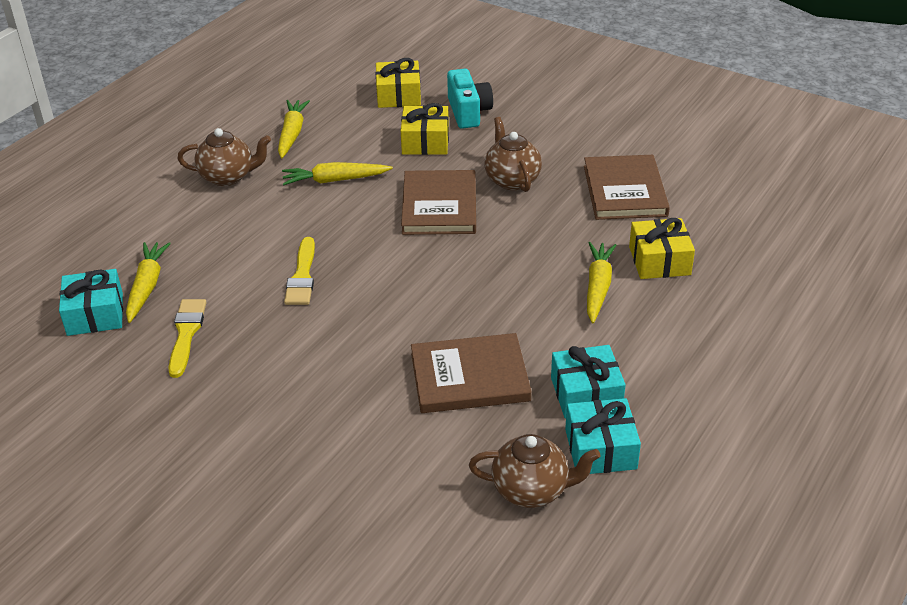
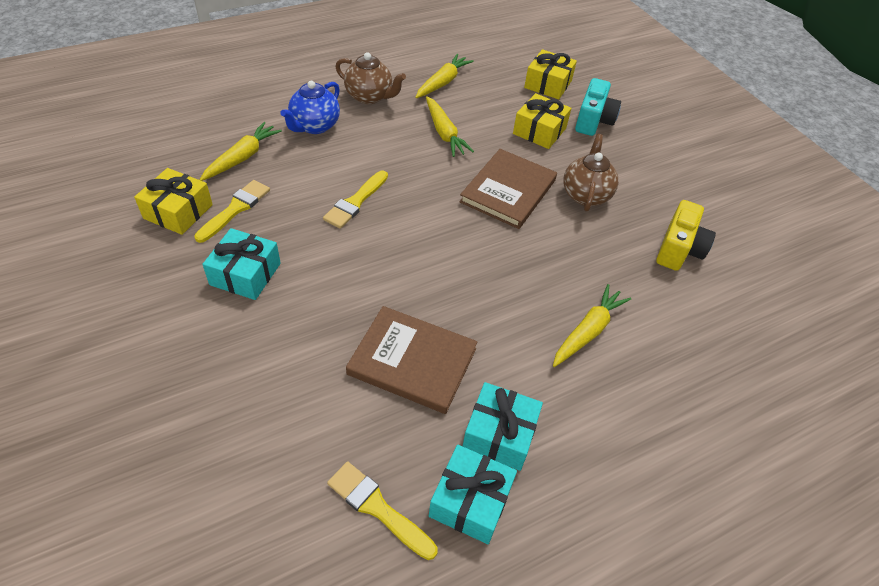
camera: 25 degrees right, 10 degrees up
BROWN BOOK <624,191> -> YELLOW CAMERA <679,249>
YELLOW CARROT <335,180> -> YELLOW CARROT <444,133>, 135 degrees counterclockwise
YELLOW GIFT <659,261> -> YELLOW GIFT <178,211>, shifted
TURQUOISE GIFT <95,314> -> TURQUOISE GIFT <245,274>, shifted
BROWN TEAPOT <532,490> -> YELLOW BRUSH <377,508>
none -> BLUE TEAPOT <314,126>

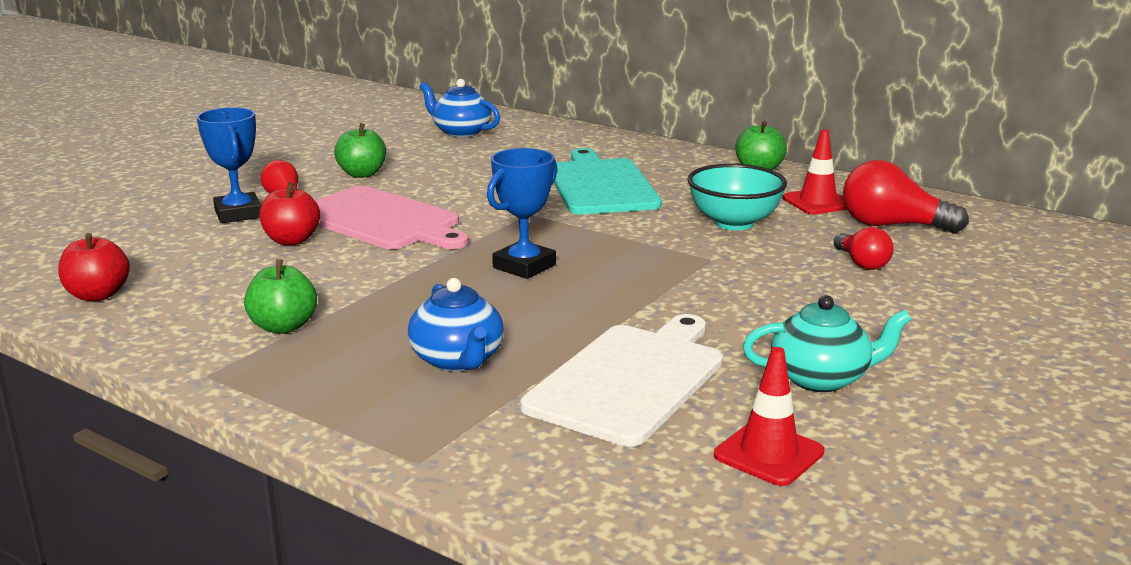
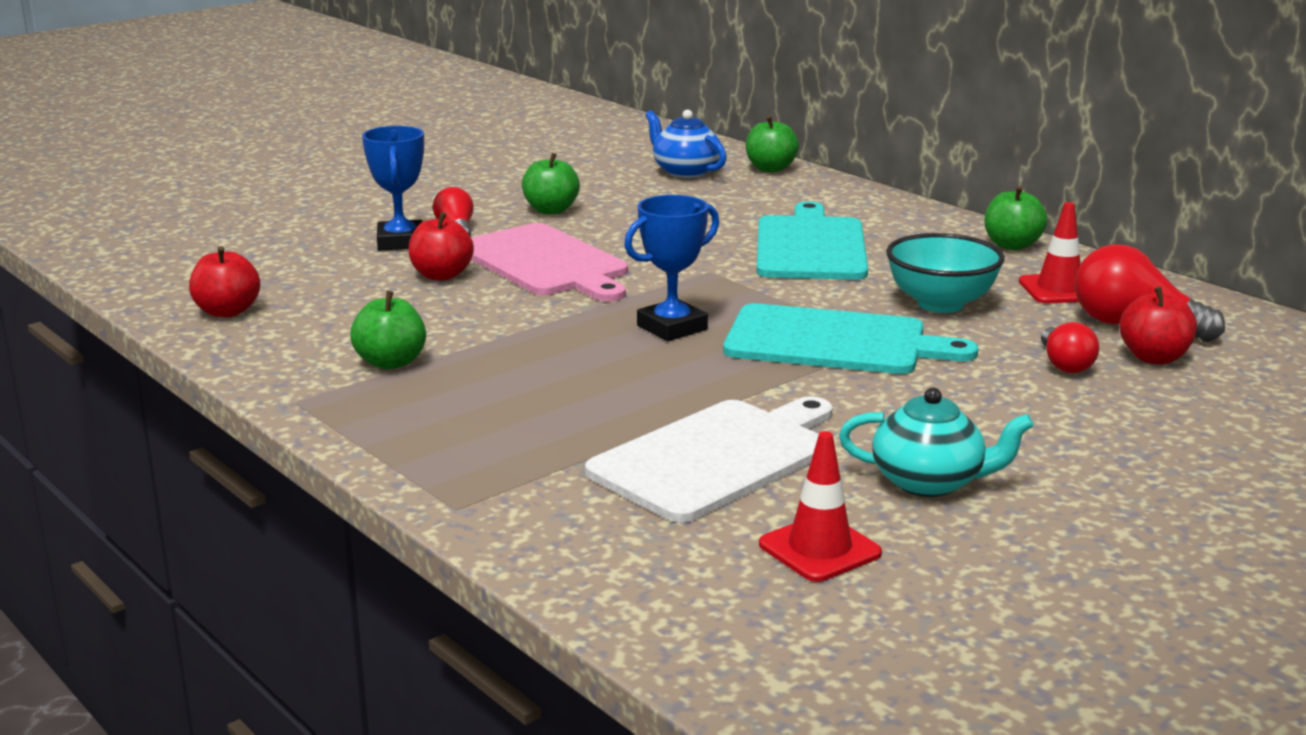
camera: 15 degrees right, 0 degrees up
BLUE TEAPOT <458,360> -> none
none -> GREEN APPLE <770,169>
none -> RED APPLE <1154,358>
none -> TURQUOISE CUTTING BOARD <834,342>

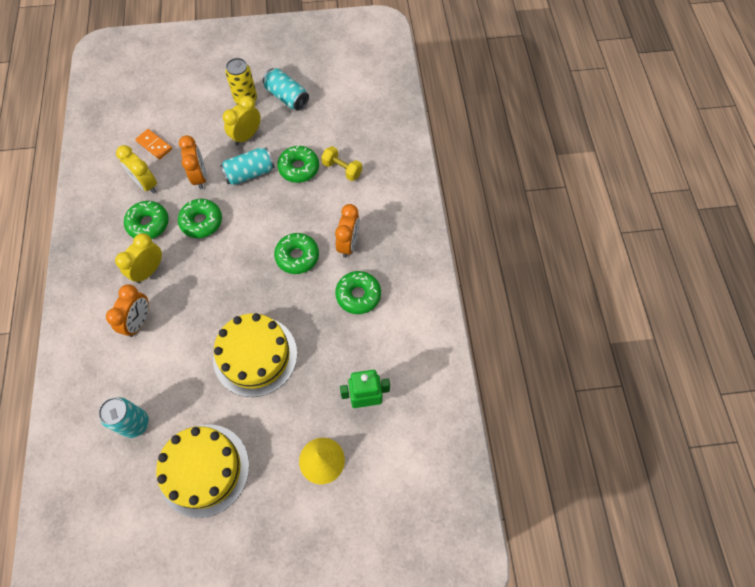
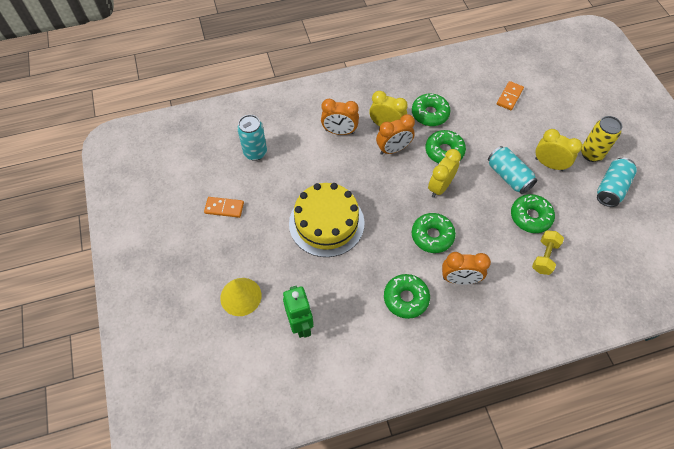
camera: 80 degrees right, 5 degrees down
ORANGE CLOCK <200,177> -> ORANGE CLOCK <393,149>, shifted
YELLOW CLOCK <146,184> -> YELLOW CLOCK <440,187>, shifted
YELLOW CAKE <204,469> -> ORANGE DOMINO <224,208>

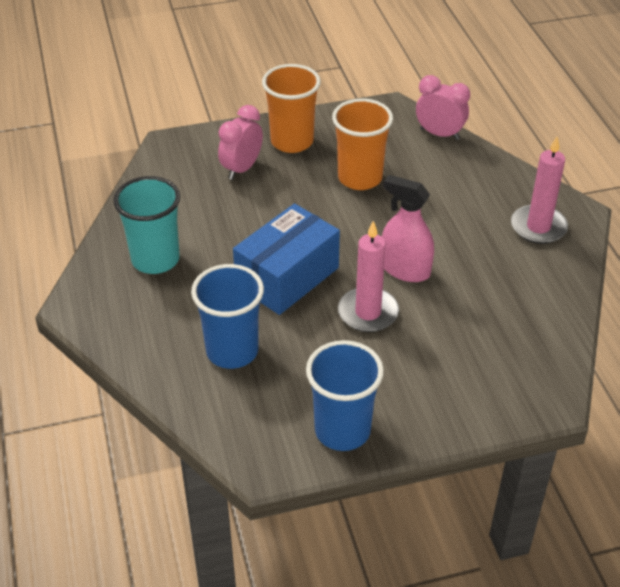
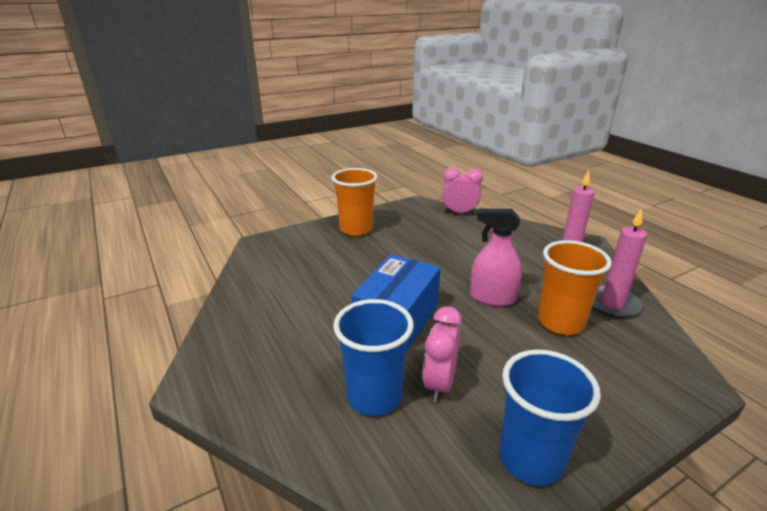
camera: 15 degrees left, 15 degrees down
ORANGE CUP <360,178> -> ORANGE CUP <560,322>, shifted
PINK CLOCK <242,169> -> PINK CLOCK <439,384>, shifted
TURQUOISE CUP <155,259> -> none
PINK CANDLE <368,313> -> PINK CANDLE <612,304>, shifted

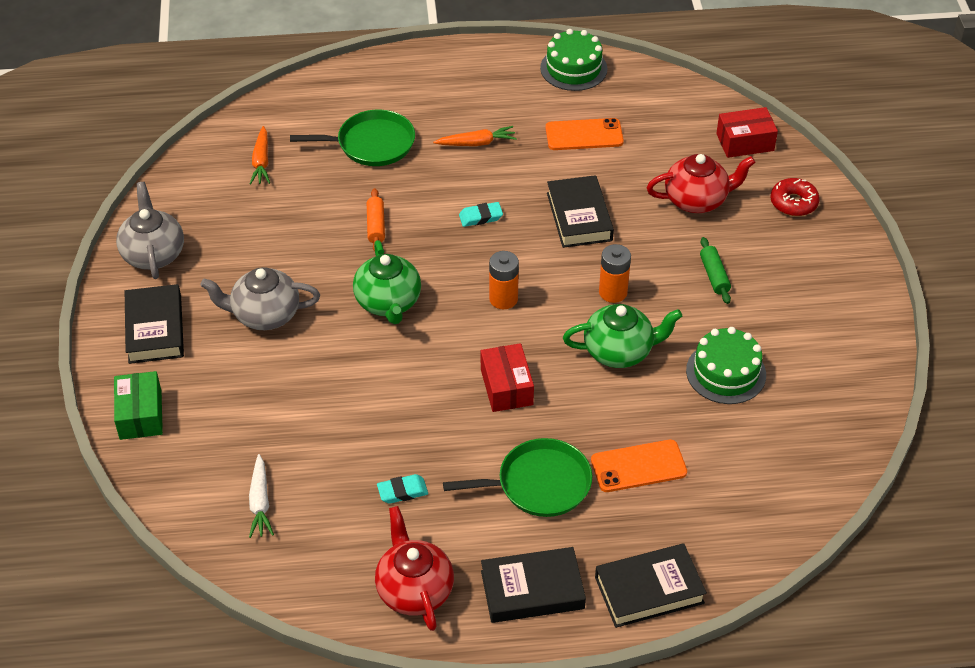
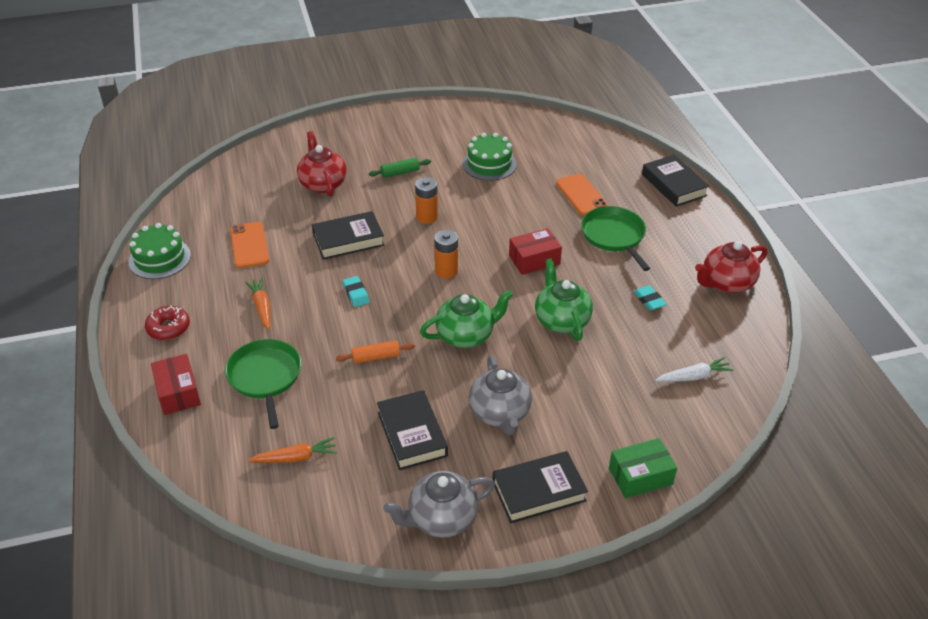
camera: 100 degrees left, 5 degrees down
RED BOX <745,142> -> RED BOX <178,392>, shifted
RED DONUT <793,203> -> RED DONUT <168,328>, shifted
GREEN TEAPOT <619,351> -> GREEN TEAPOT <561,320>, shifted
BLACK BOOK <532,590> -> BLACK BOOK <412,434>, shifted

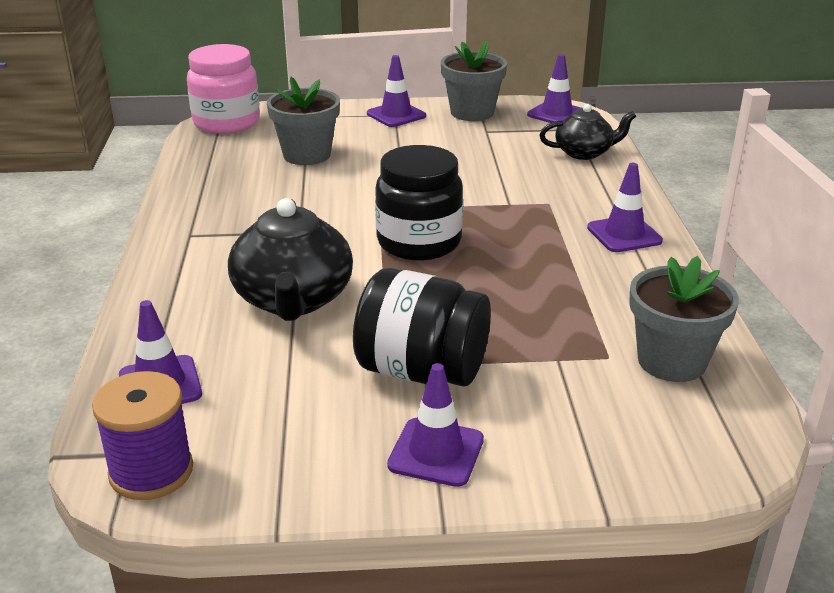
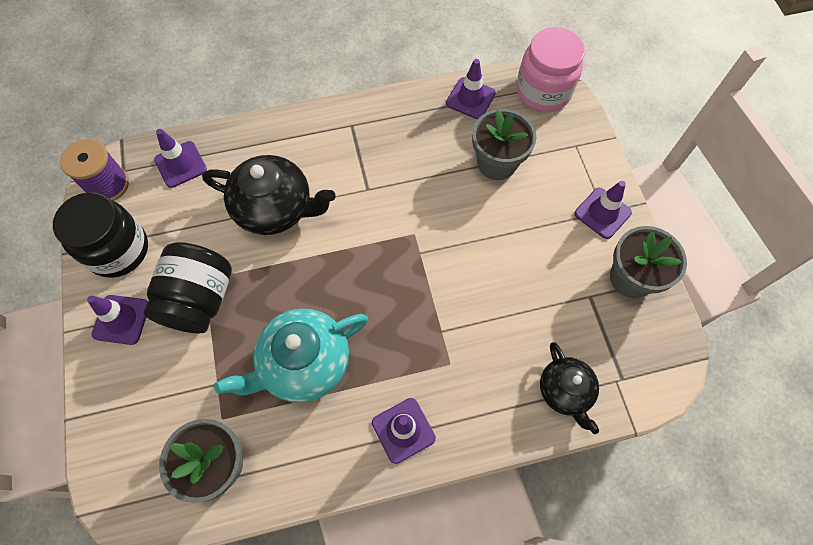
camera: 80 degrees right, 35 degrees up
PURPLE TRAFFIC CONE <556,114> -> PURPLE TRAFFIC CONE <470,98>, shifted
BLACK JAR <419,242> -> BLACK JAR <118,250>, shifted
BLACK TEAPOT <293,299> -> BLACK TEAPOT <275,208>, 150 degrees counterclockwise
none -> TURQUOISE TEAPOT <303,363>

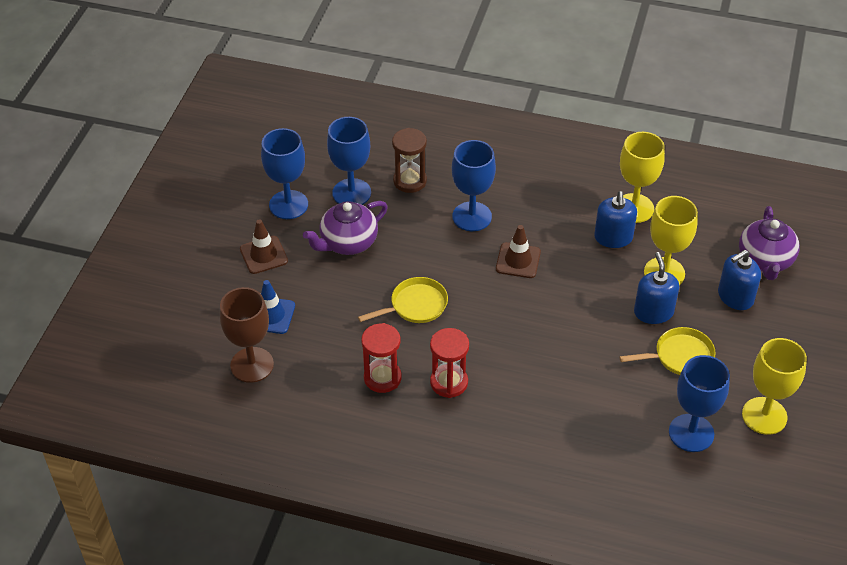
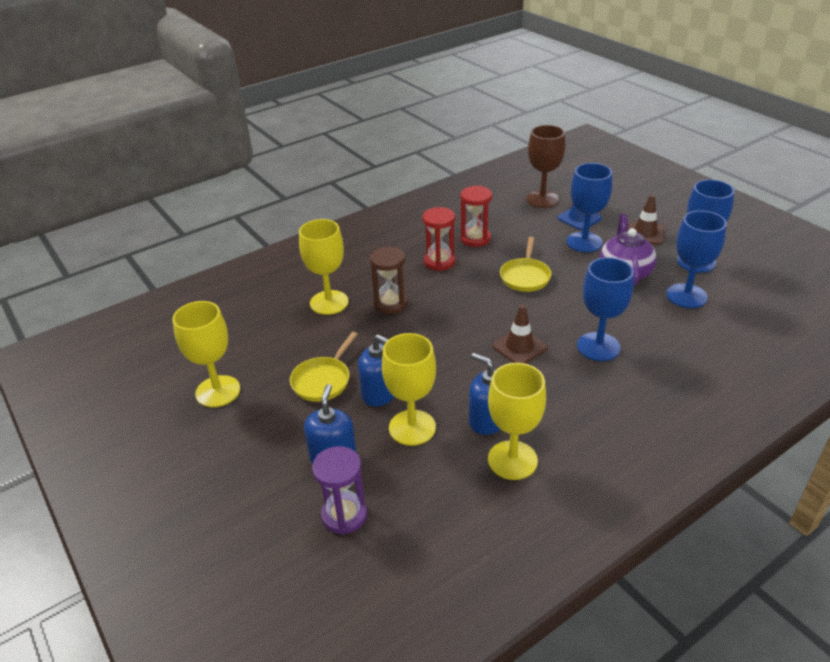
camera: 130 degrees right, 10 degrees down
BROWN HOURGLASS <410,181> -> BROWN HOURGLASS <390,304>, shifted
PURPLE TEAPOT <765,261> -> PURPLE HOURGLASS <344,515>
BLUE GOBLET <691,433> -> BLUE GOBLET <584,242>, shifted
none -> YELLOW GOBLET <329,302>

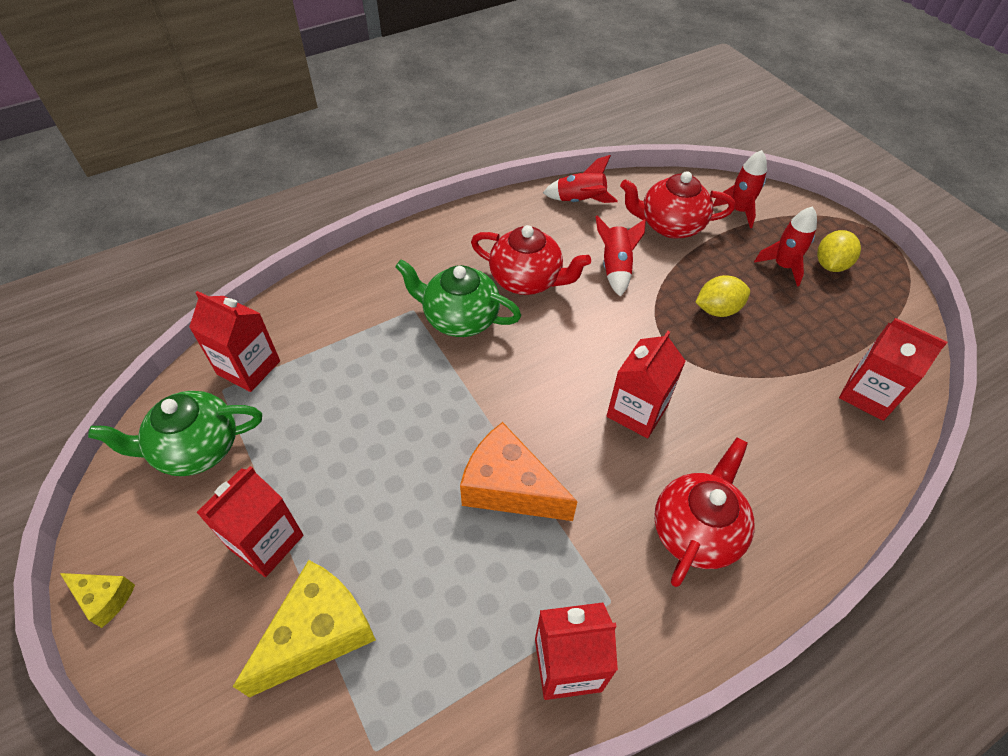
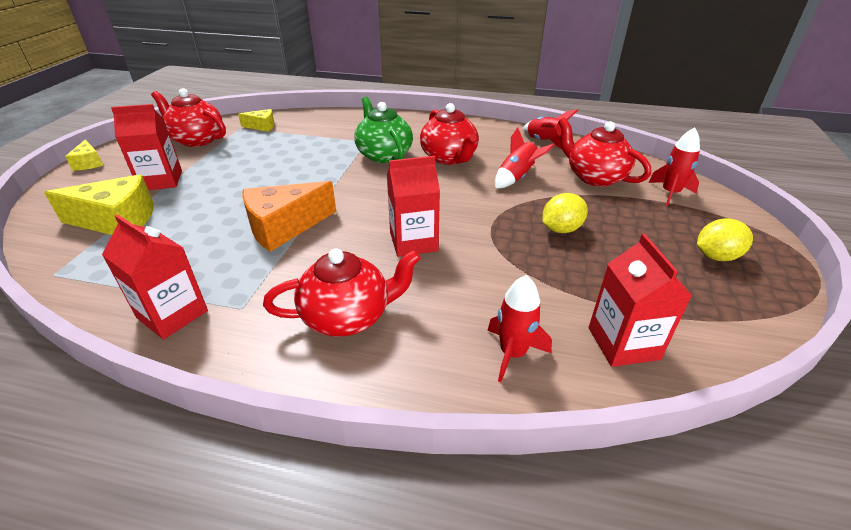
camera: 45 degrees right, 15 degrees down
RED ROCKET <783,266> -> RED ROCKET <512,353>, shifted
YELLOW LEMON <717,309> -> YELLOW LEMON <561,229>, 60 degrees counterclockwise
RED CARTON <248,367> -> YELLOW CHEESE <262,126>
GREEN TEAPOT <196,448> -> RED TEAPOT <197,140>
ORANGE CHEESE <509,488> -> ORANGE CHEESE <284,227>, 105 degrees counterclockwise

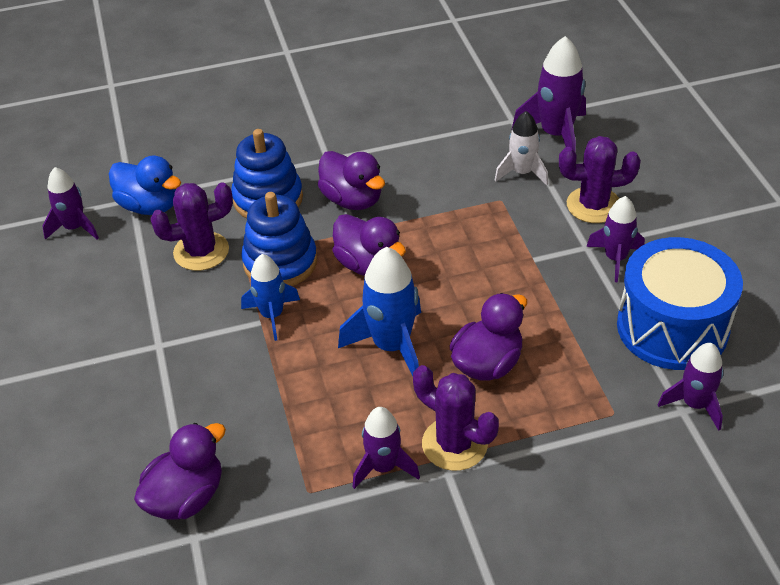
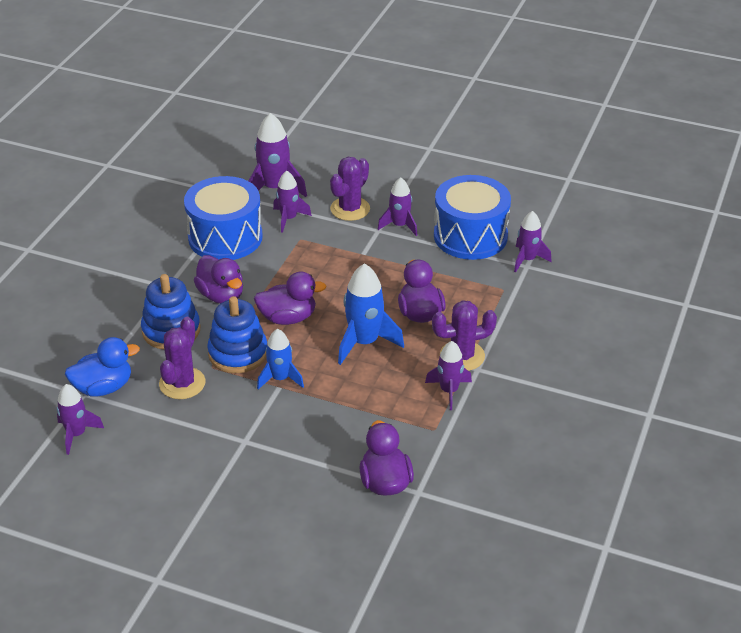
camera: 55 degrees left, 5 degrees down
WHITE ROCKET <522,173> -> PURPLE ROCKET <289,218>
PURPLE DUCK <352,200> -> PURPLE DUCK <221,295>, 60 degrees clockwise
none -> BLUE DRUM <225,237>

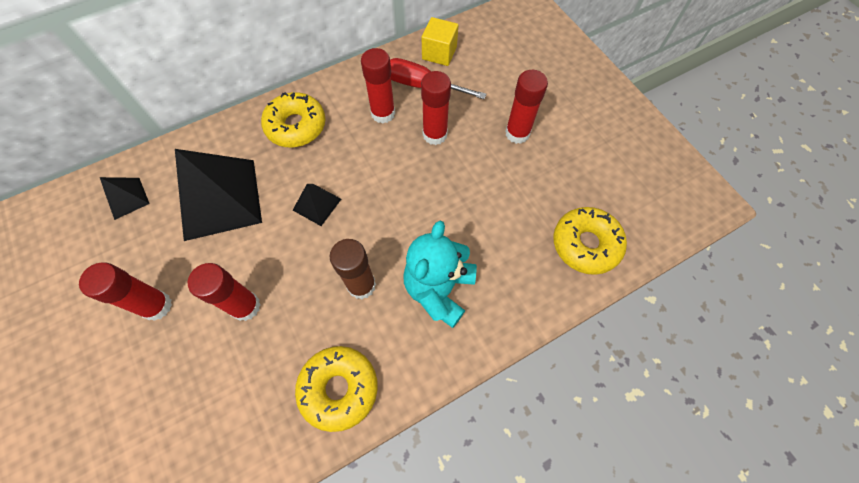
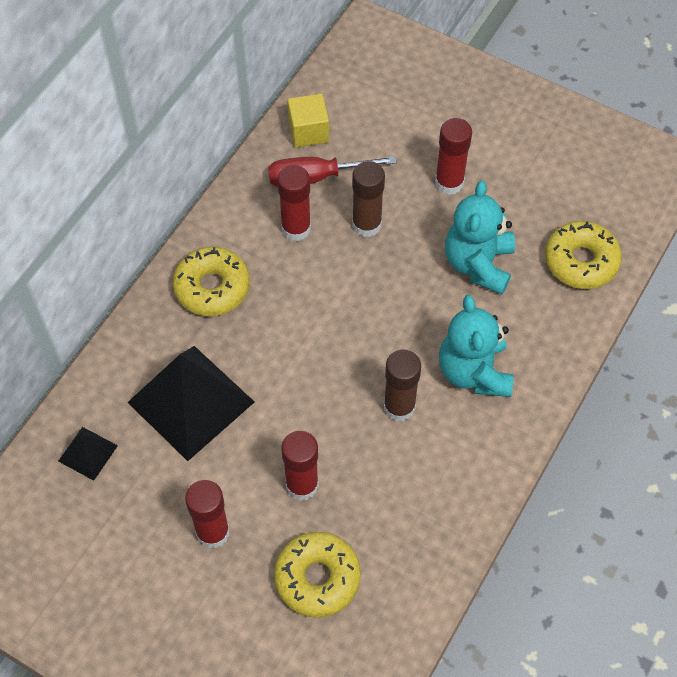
camera: 30 degrees left, 5 degrees down
RED GLUE STICK <435,134> -> BROWN GLUE STICK <366,224>
BLACK PYRAMID <317,204> -> none
YELLOW DONUT <339,388> -> YELLOW DONUT <317,578>, shifted
none -> TURQUOISE TEDDY BEAR <478,264>

